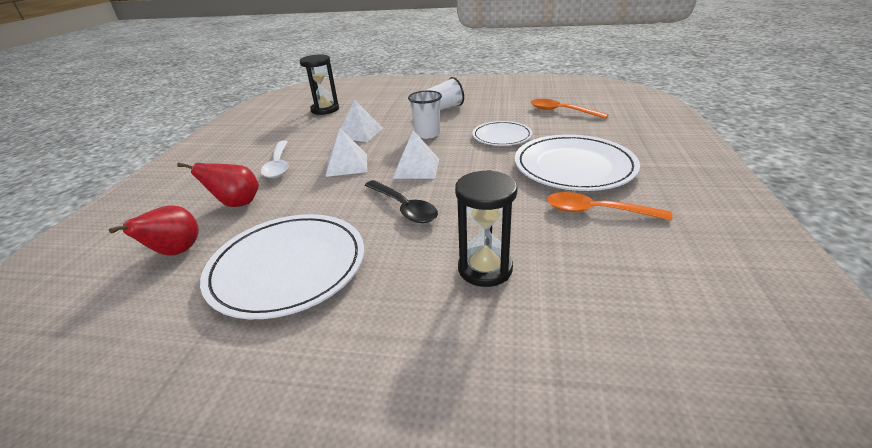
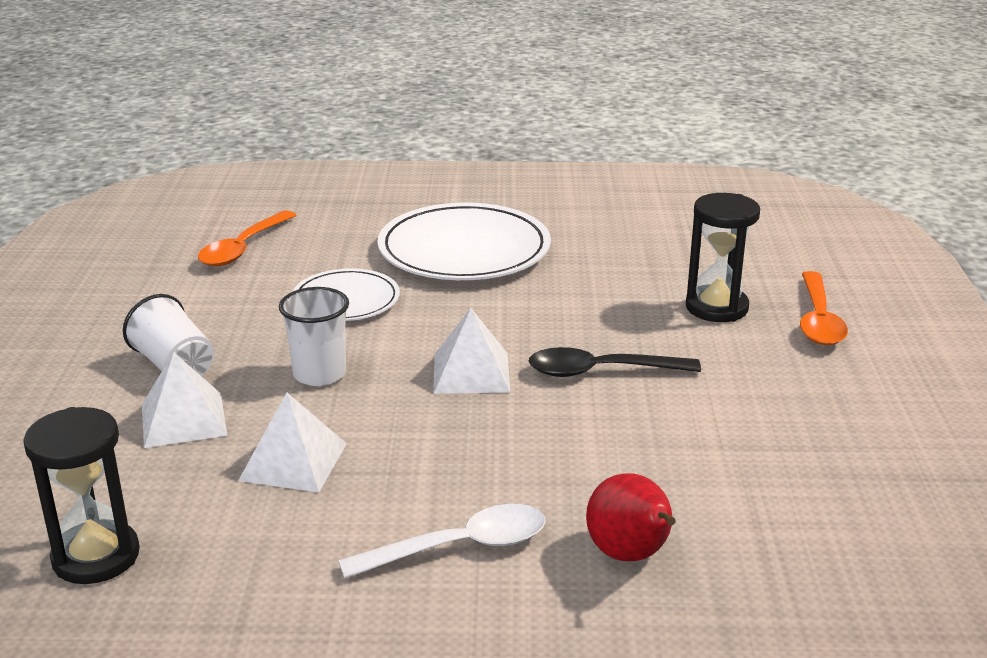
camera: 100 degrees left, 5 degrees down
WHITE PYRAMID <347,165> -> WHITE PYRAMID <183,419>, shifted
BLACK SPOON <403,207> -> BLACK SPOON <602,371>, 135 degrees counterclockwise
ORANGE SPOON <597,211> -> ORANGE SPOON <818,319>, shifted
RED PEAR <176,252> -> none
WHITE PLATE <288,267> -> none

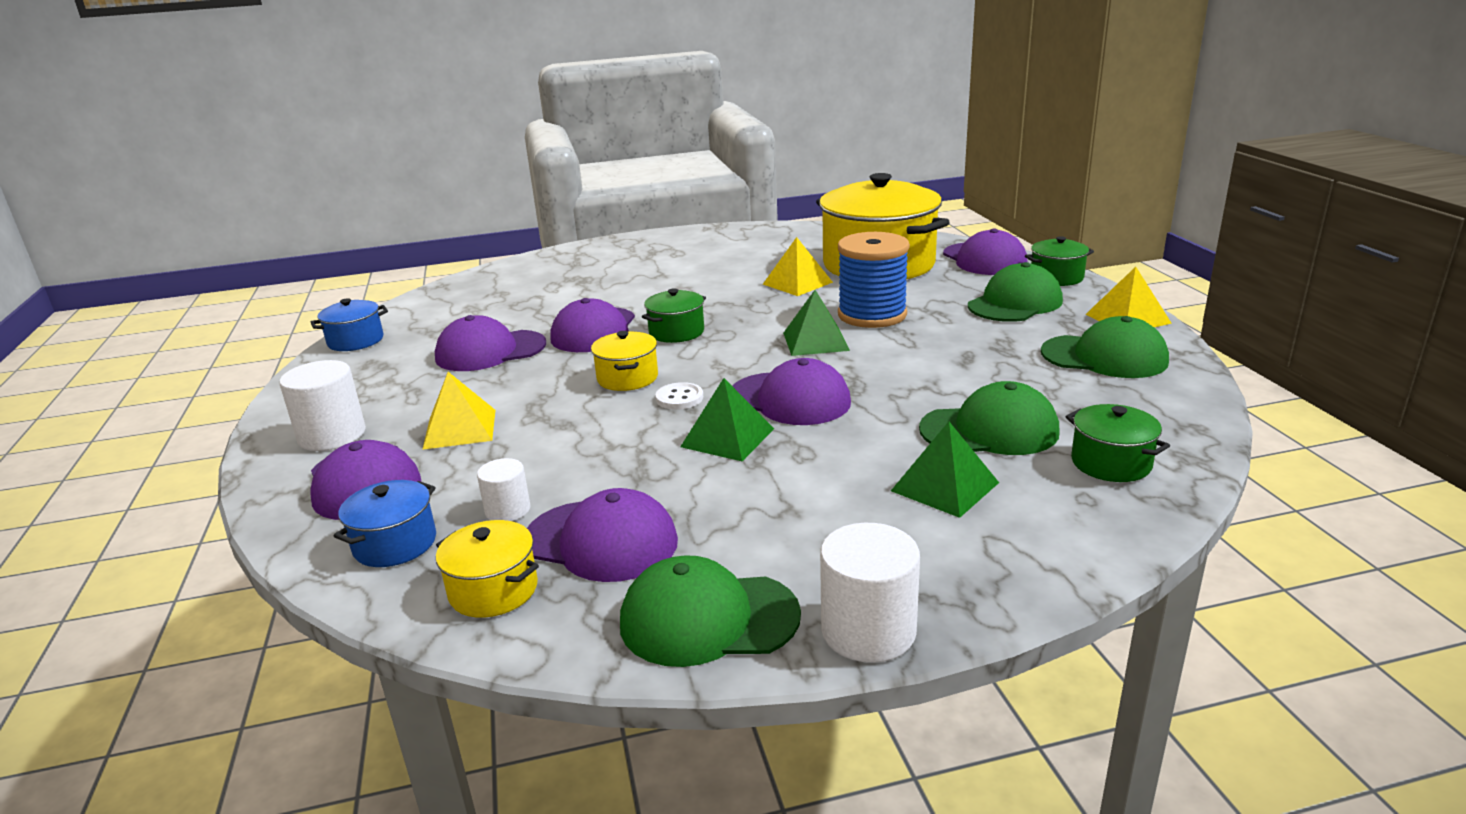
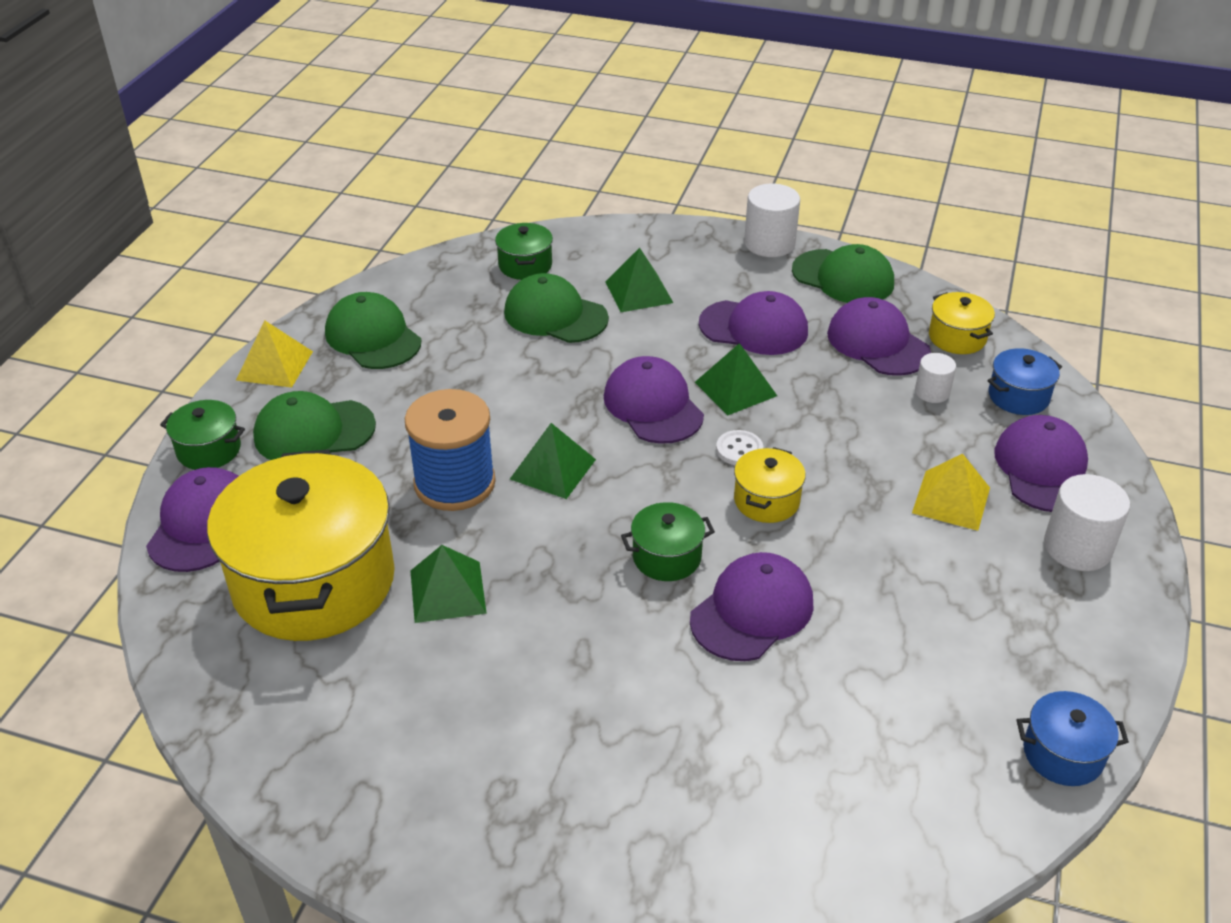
camera: 150 degrees left, 15 degrees up
YELLOW PYRAMID <797,283> -> GREEN PYRAMID <447,591>
PURPLE CAP <490,351> -> PURPLE CAP <754,328>, shifted

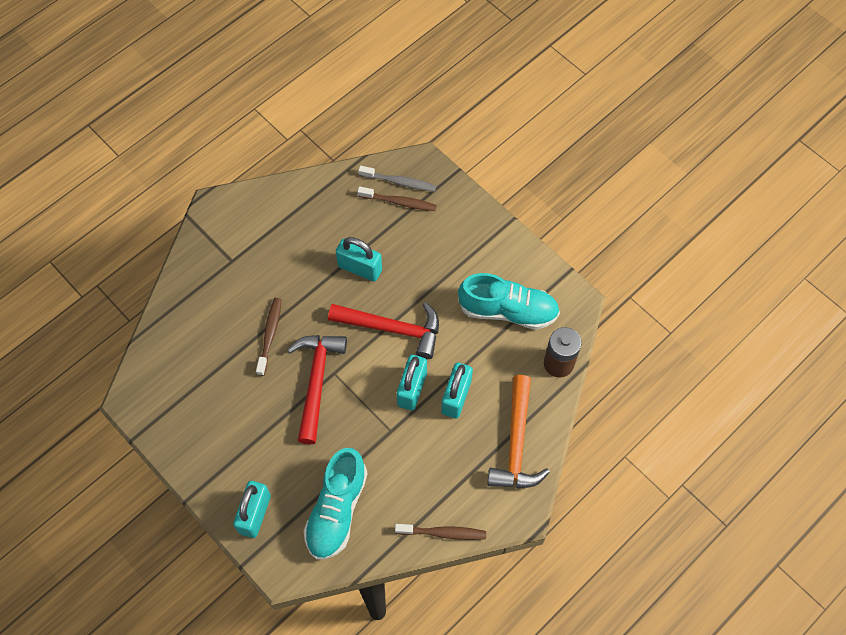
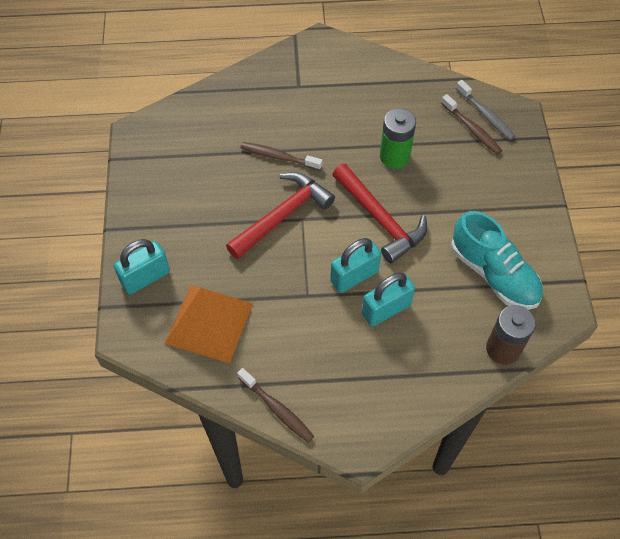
camera: 40 degrees right, 5 degrees down
TURQUOISE PADLOCK <360,268> -> GREEN BATTERY <394,156>
BROWN TOOTHBRUSH <270,335> -> BROWN TOOTHBRUSH <278,157>, 120 degrees counterclockwise
ORANGE HAMMER <516,443> -> none
TURQUOISE SHOE <337,510> -> ORANGE PYRAMID <209,323>

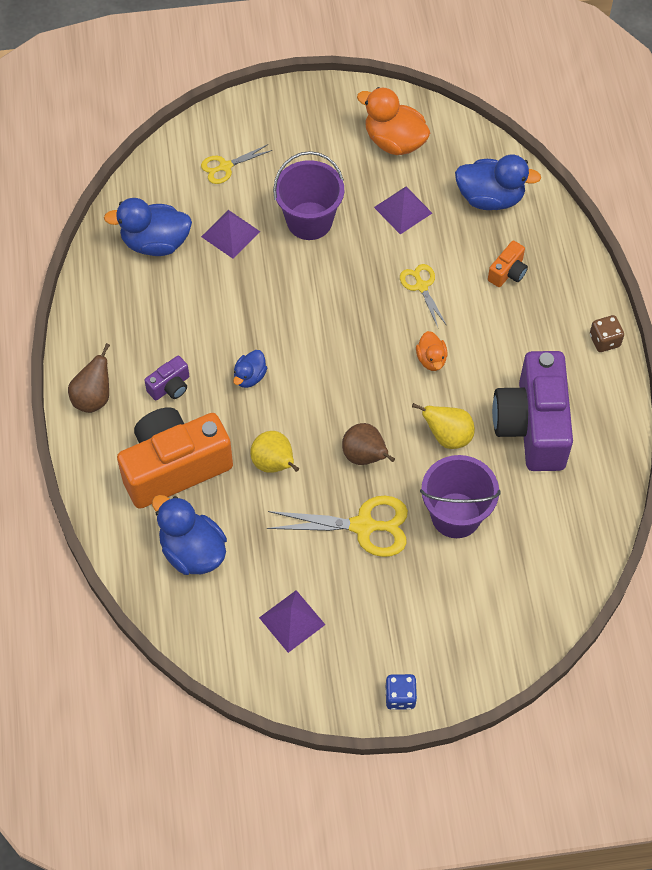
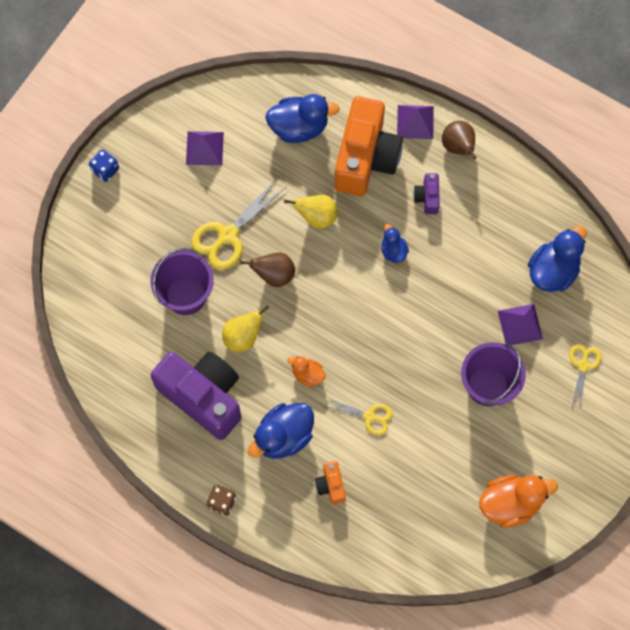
camera: 130 degrees right, 10 degrees up
BLUE DUCK <490,198> -> BLUE DUCK <283,436>, shifted
PURPLE PYRAMID <403,210> -> PURPLE PYRAMID <415,122>, shifted

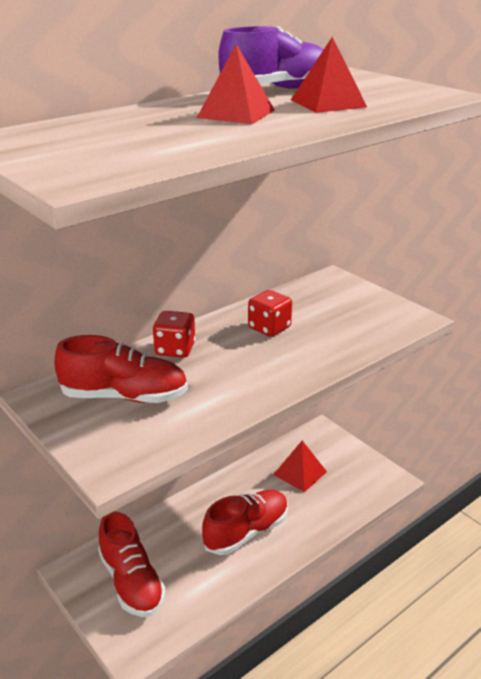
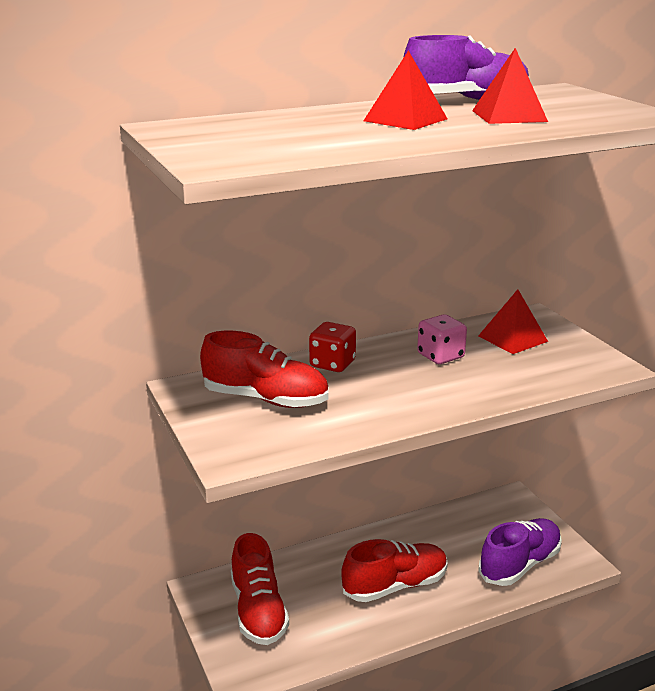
camera: 15 degrees right, 5 degrees down
RED DICE <269,328> -> PINK DICE <440,356>
RED PYRAMID <300,473> -> RED PYRAMID <512,338>, shifted
none -> PURPLE SHOE <519,564>

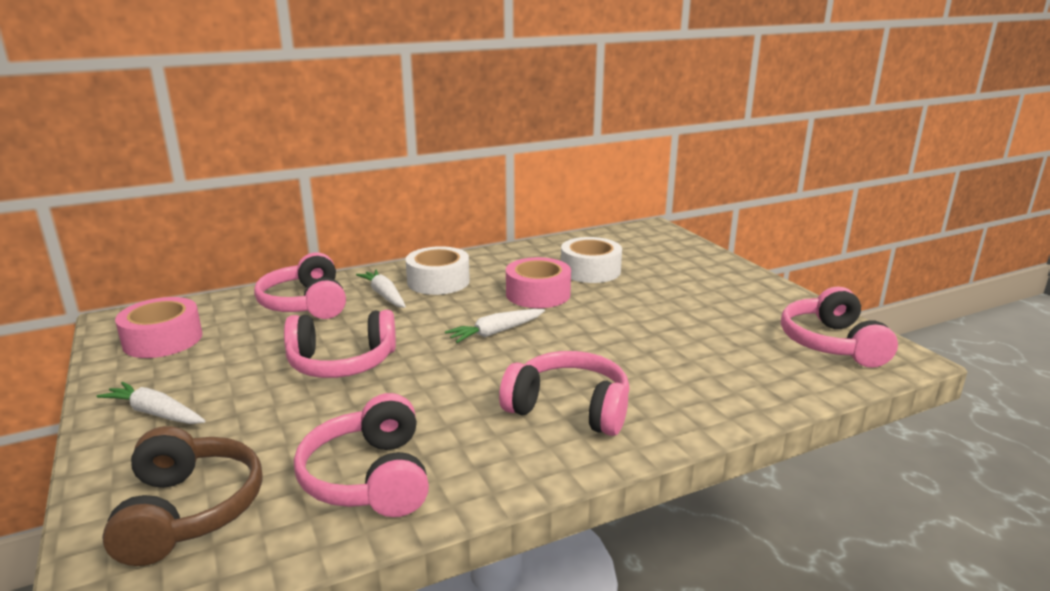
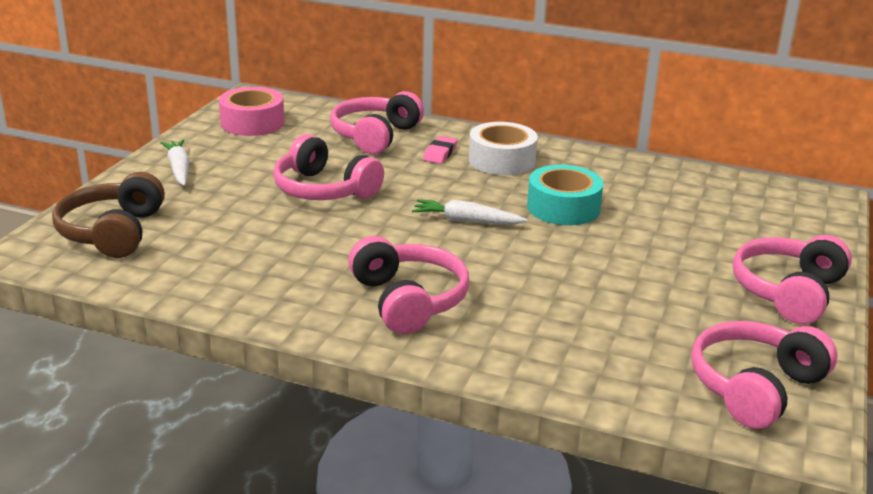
camera: 45 degrees right, 5 degrees up
WHITE TAPE <590,270> -> none
PINK TAPE <538,294> -> TURQUOISE TAPE <563,207>
WHITE CARROT <384,295> -> PINK ERASER <440,153>
PINK HEADPHONES <369,478> -> PINK HEADPHONES <788,292>, shifted
BROWN HEADPHONES <189,511> -> BROWN HEADPHONES <113,232>, 150 degrees clockwise

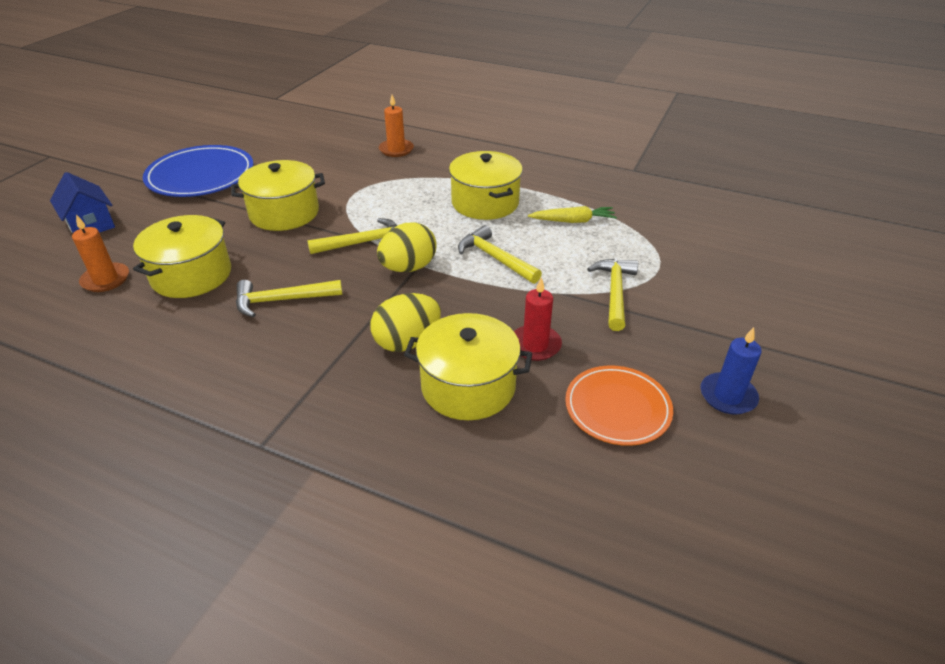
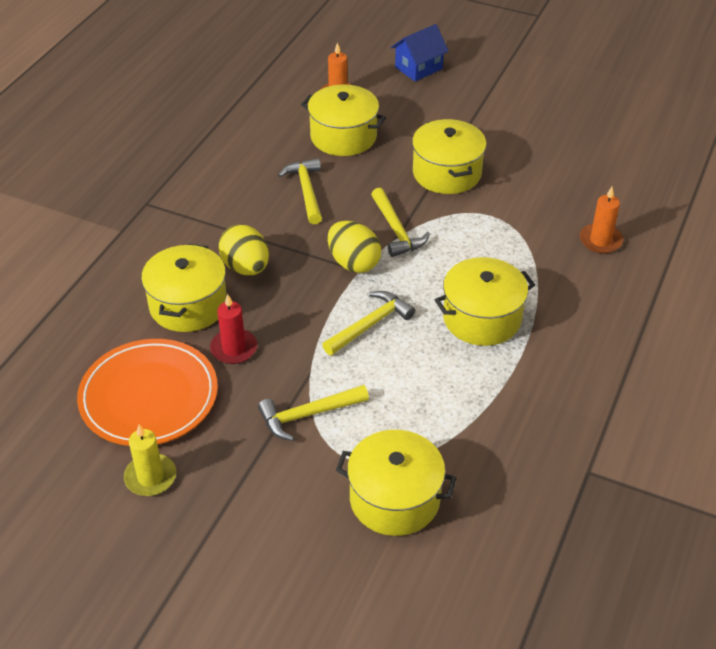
camera: 90 degrees right, 5 degrees up
BLUE PLATE <201,176> -> none
YELLOW CARROT <573,221> -> none
YELLOW HAMMER <615,293> -> YELLOW HAMMER <308,415>, 150 degrees clockwise
BLUE CANDLE <728,396> -> YELLOW CANDLE <150,477>
ORANGE PLATE <617,408> -> ORANGE PLATE <149,396>, x1.53
none -> YELLOW POT <394,499>

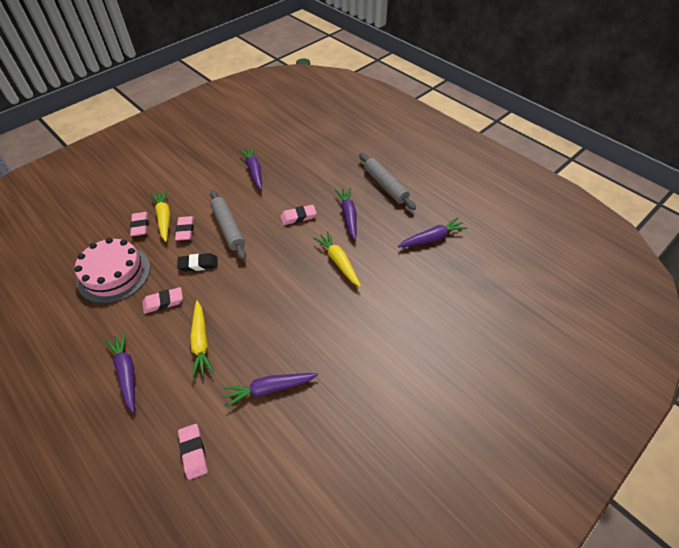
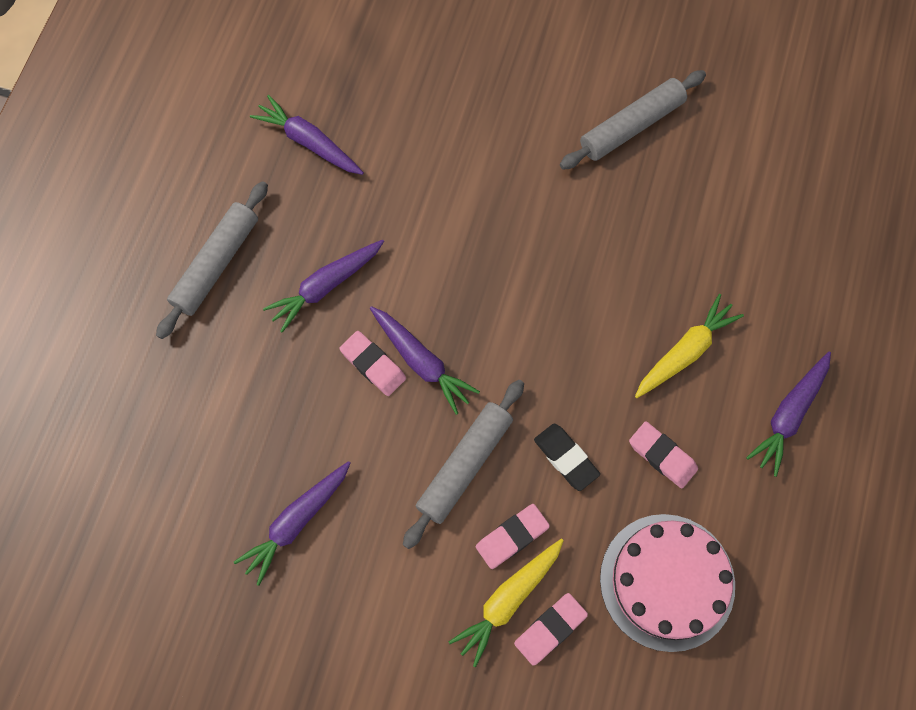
camera: 120 degrees left, 20 degrees up
YELLOW CARROT <338,262> -> none
PURPLE CARROT <269,389> -> PURPLE CARROT <421,362>, shifted
PINK ERASER <193,452> -> none
none -> GREY ROLLING PIN <631,126>

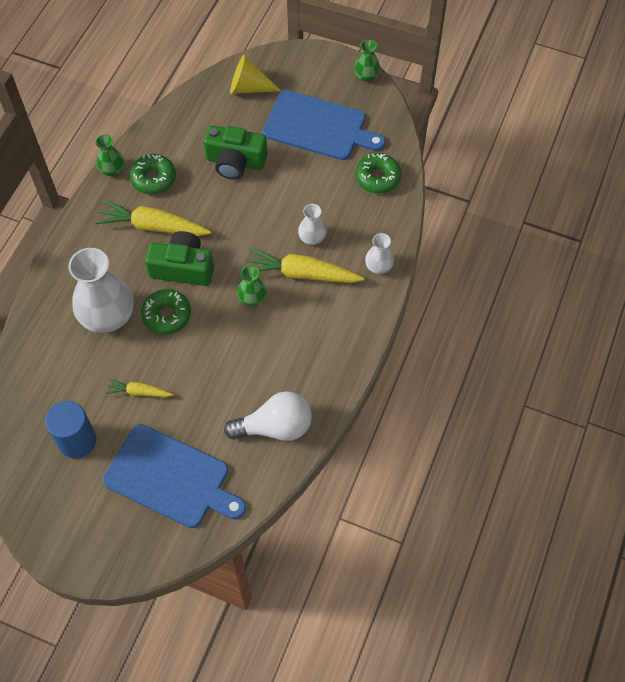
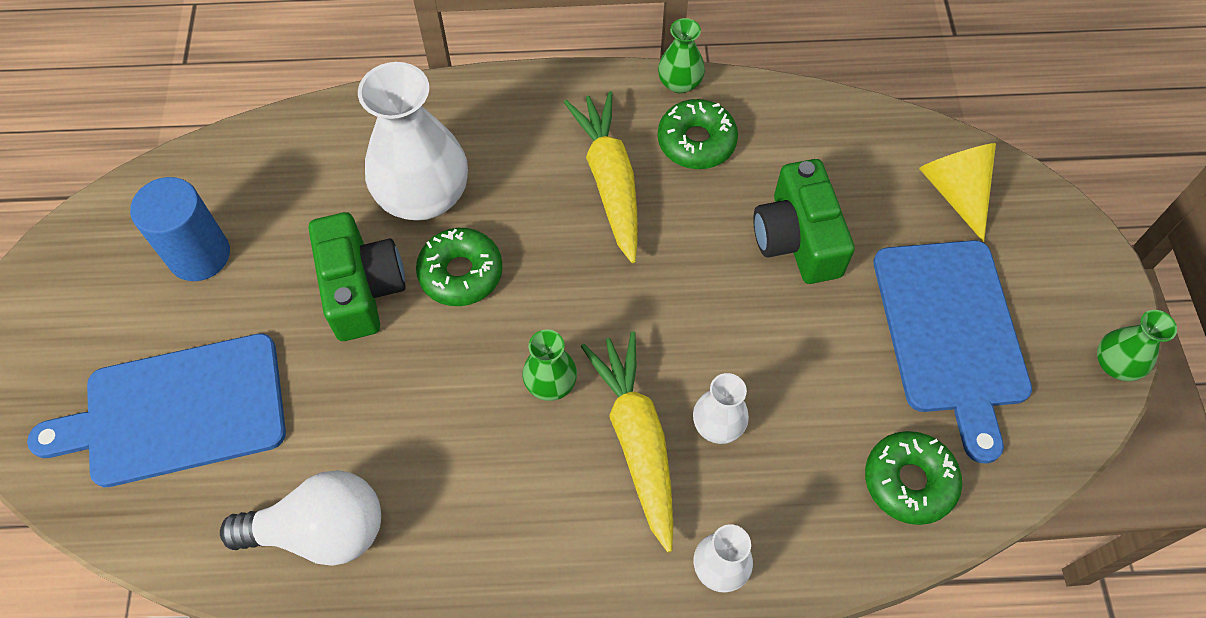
camera: 65 degrees right, 0 degrees up
GREEN CAMERA <183,268> -> GREEN CAMERA <361,288>, shifted
YELLOW CARROT <139,392> -> none
WHITE LIGHT BULB <275,427> -> WHITE LIGHT BULB <321,531>, 60 degrees counterclockwise
BLUE CUTTING BOARD <171,478> -> BLUE CUTTING BOARD <177,411>, 75 degrees clockwise

